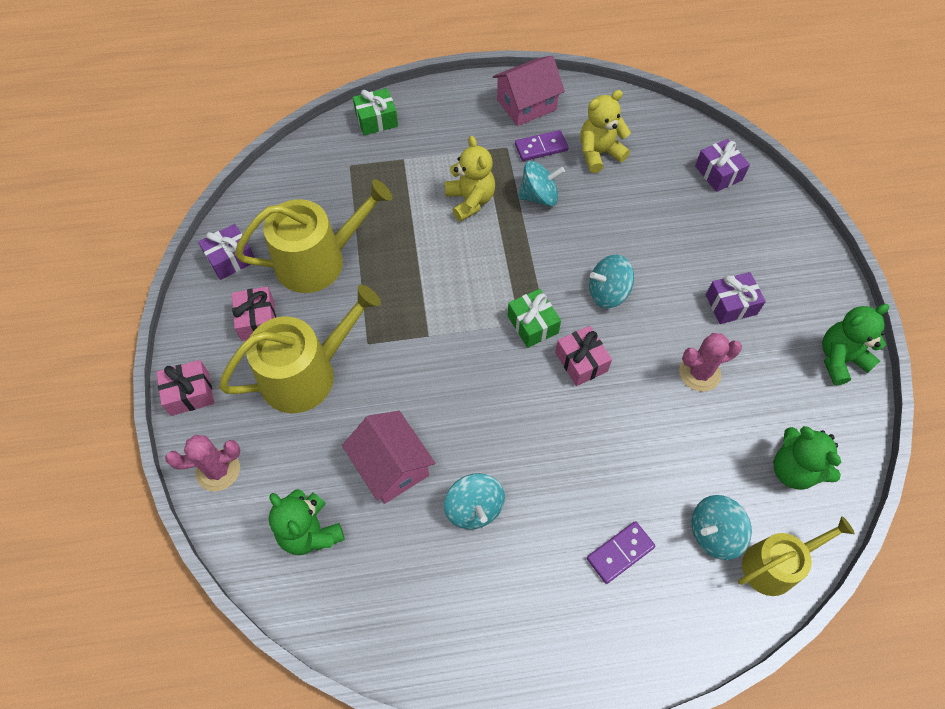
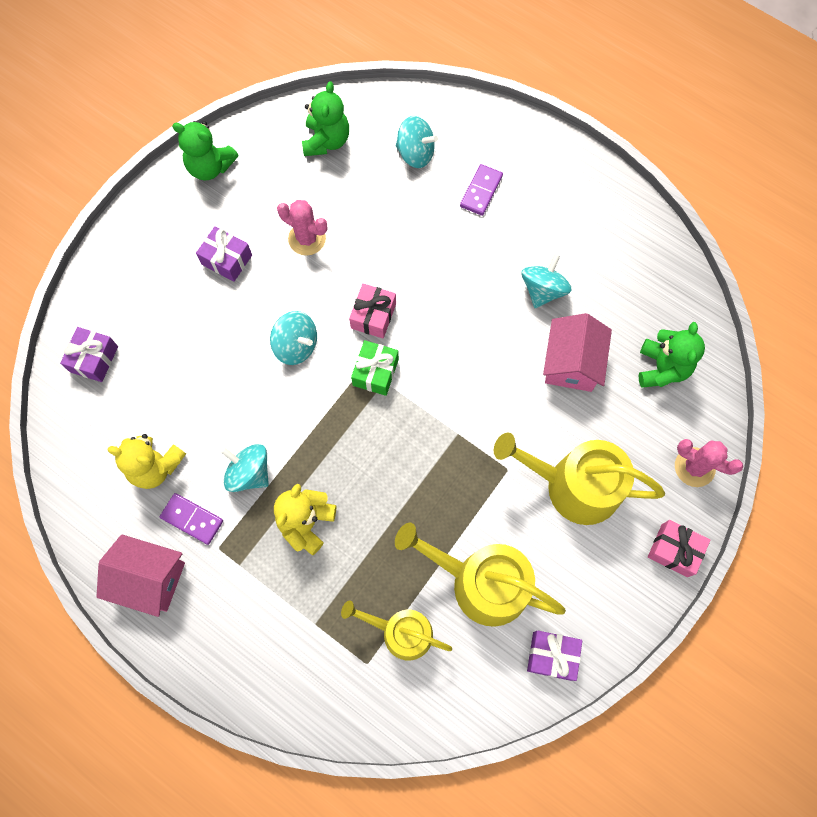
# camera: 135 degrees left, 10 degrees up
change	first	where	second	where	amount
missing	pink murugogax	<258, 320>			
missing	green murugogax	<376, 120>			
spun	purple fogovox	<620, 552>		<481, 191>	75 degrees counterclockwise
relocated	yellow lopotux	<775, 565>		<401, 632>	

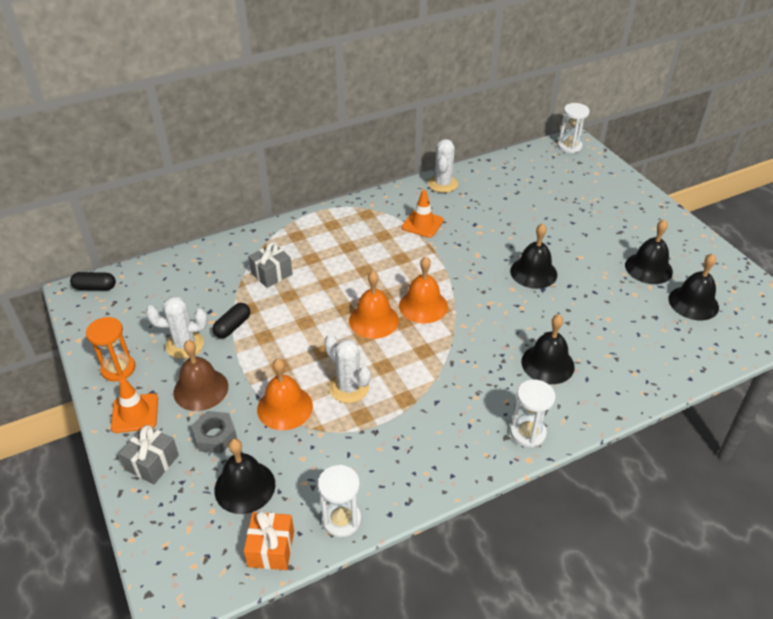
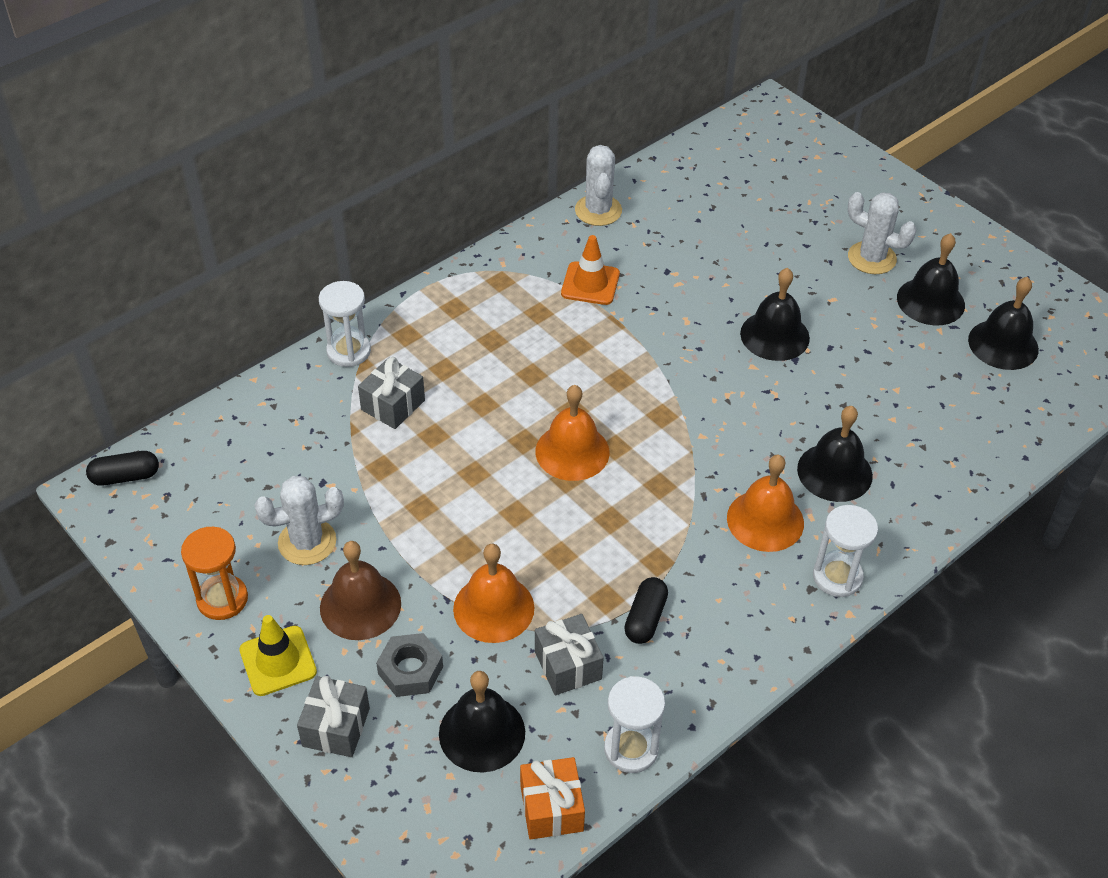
# camera: 15 degrees left, 5 degrees up
change	first	where	second	where	amount
colour	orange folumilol	<135, 413>	yellow folumilol	<278, 661>	
relocated	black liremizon	<233, 326>		<645, 618>	
relocated	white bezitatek	<349, 388>		<871, 258>	
relocated	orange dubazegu	<423, 306>		<765, 520>	
relocated	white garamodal	<569, 146>		<348, 351>	
appeared			grey murugogax	<568, 665>	

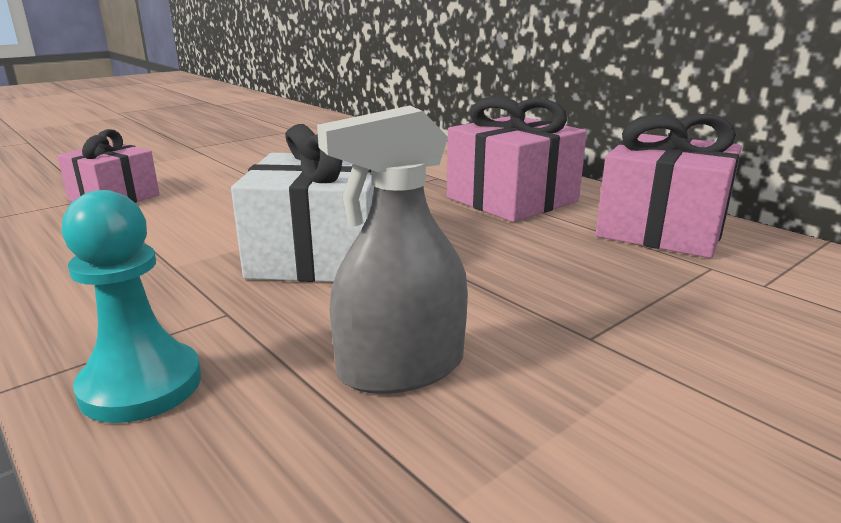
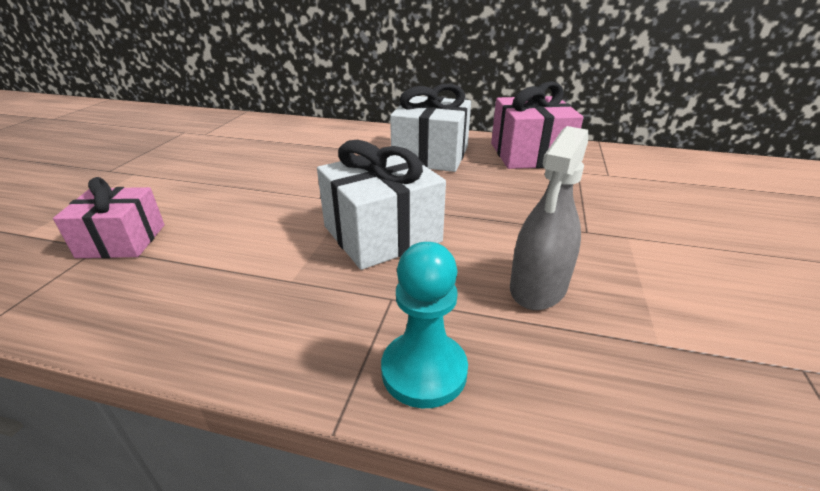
# camera: 35 degrees left, 10 degrees up
change	first	where	second	where	amount
colour	pink murugogax	<512, 199>	white murugogax	<430, 155>	

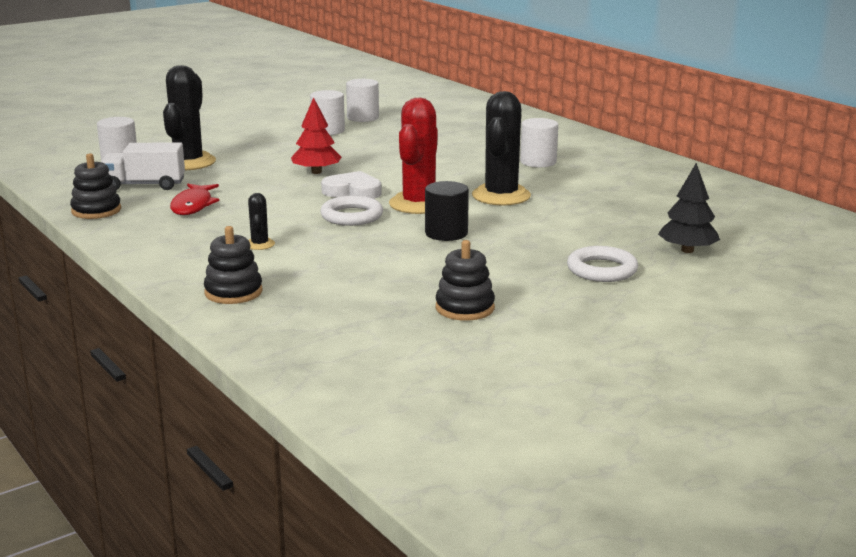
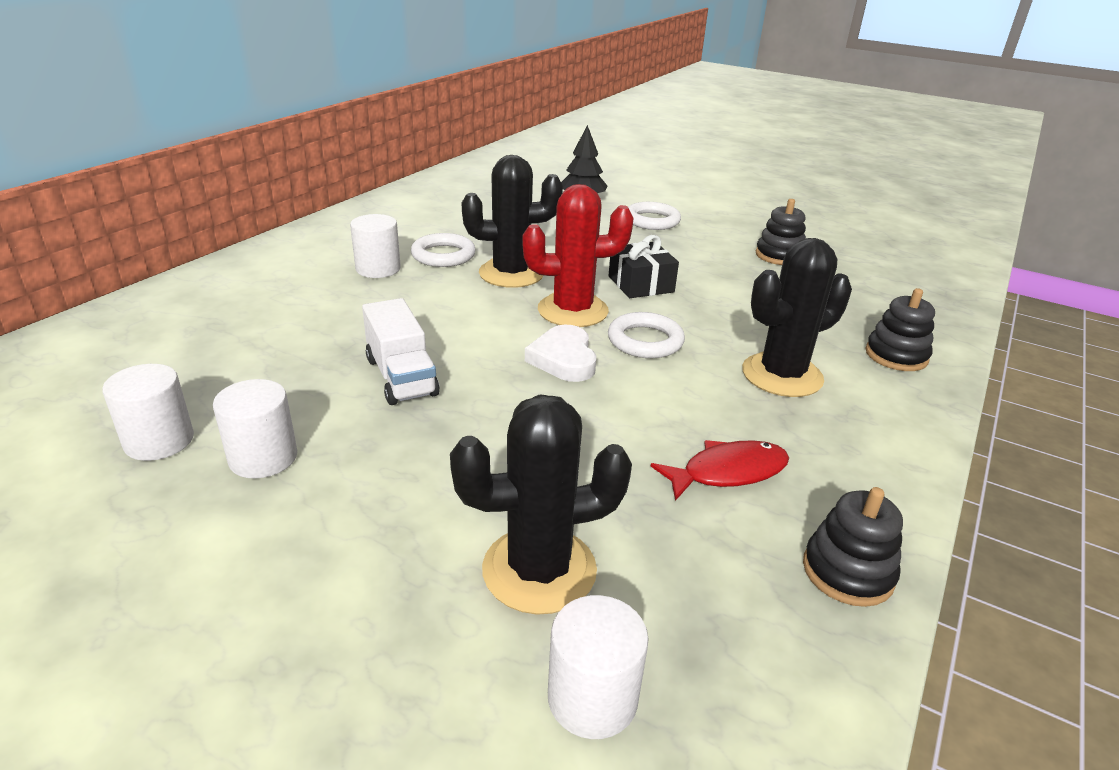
# camera: 115 degrees left, 10 degrees up
change	first	where	second	where	amount
relocated	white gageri	<145, 185>		<401, 377>	
size	black bezitatek	<259, 244>		<782, 375>	x2.19
missing	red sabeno	<316, 172>			
exchanged	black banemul	<446, 233>	black murugogax	<641, 284>	
appeared			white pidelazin	<443, 255>	

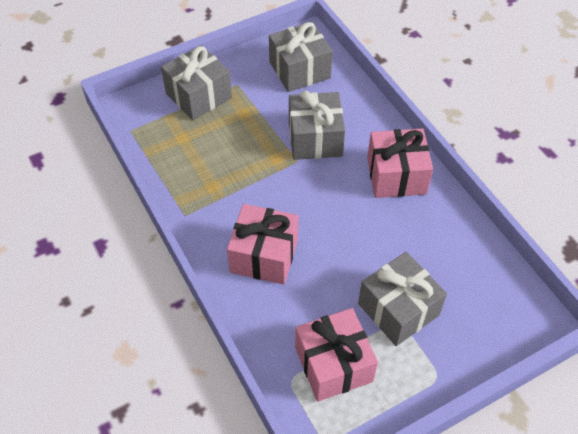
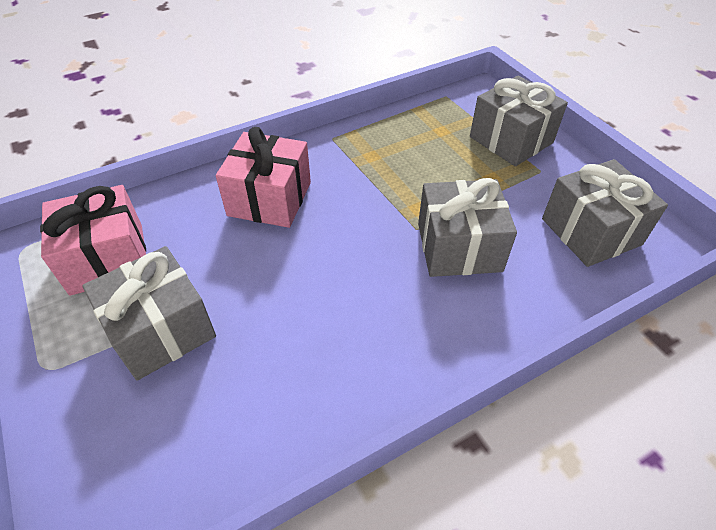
# camera: 90 degrees right, 5 degrees down
change	first	where	second	where	amount
missing	pink murugogax	<396, 176>			

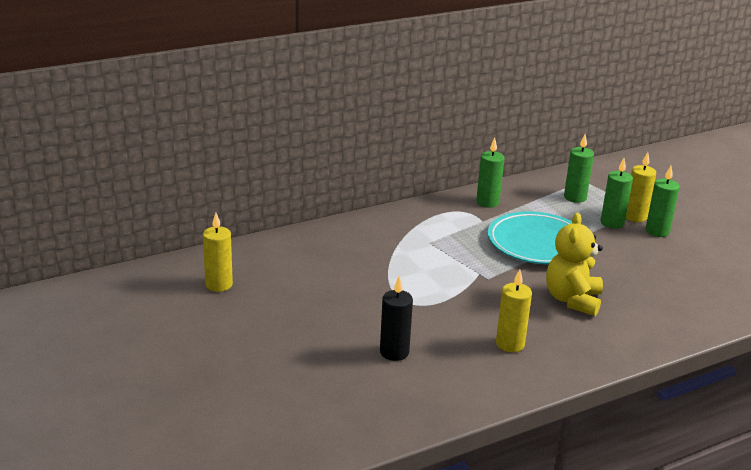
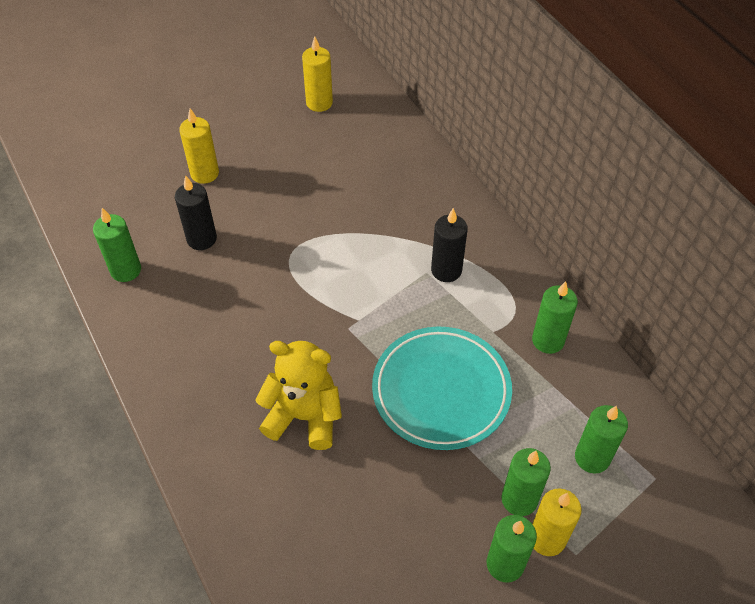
# camera: 90 degrees right, 25 degrees up
change	first	where	second	where	amount
relocated	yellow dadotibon	<510, 344>		<204, 173>	
appeared			green dadotibon	<126, 270>	
appeared			black dadotibon	<446, 270>	

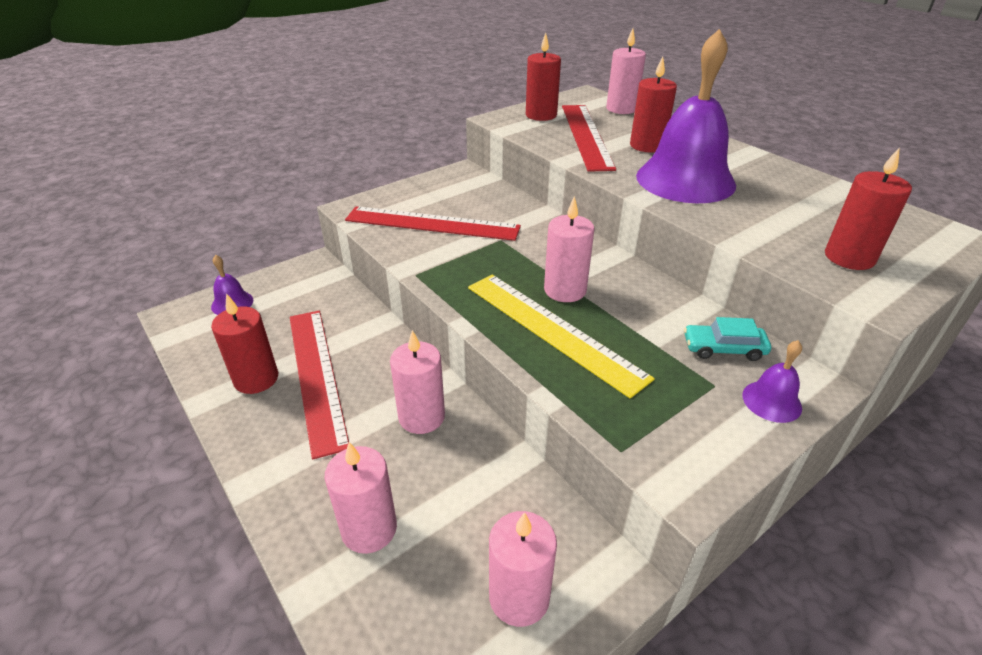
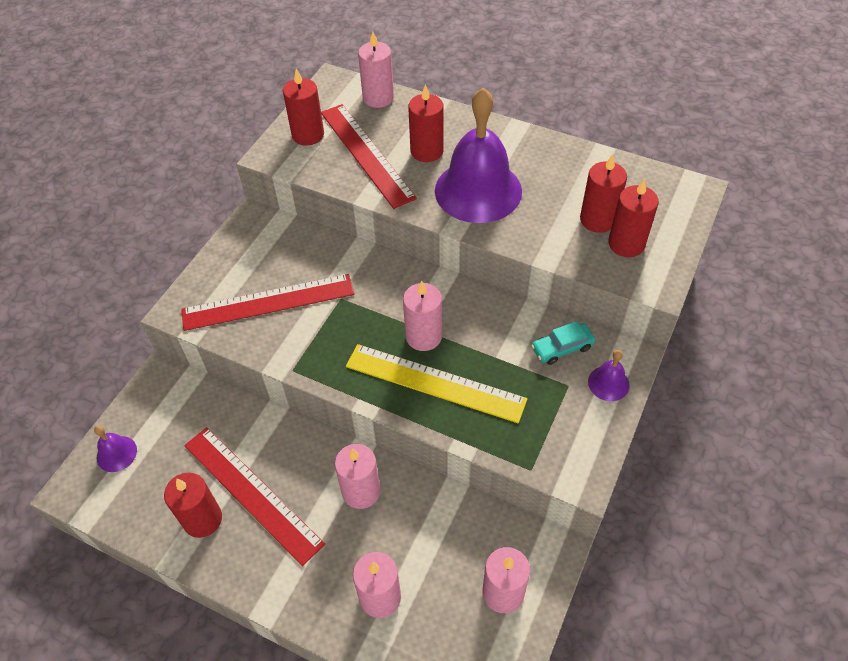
# camera: 25 degrees left, 15 degrees up
change	first	where	second	where	amount
appeared			red dadotibon	<597, 220>	

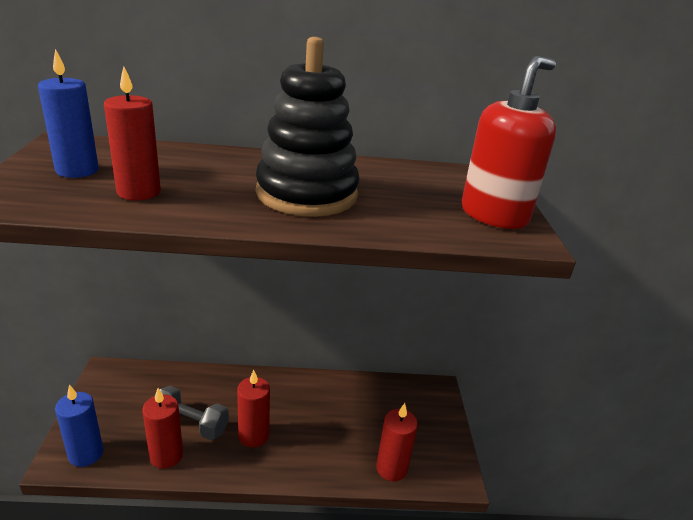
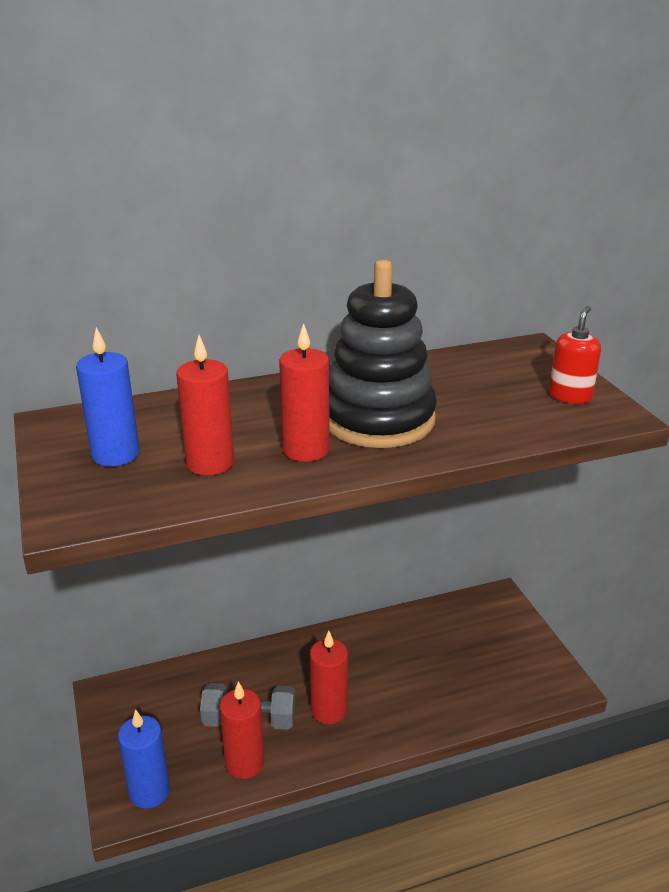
# camera: 15 degrees left, 0 degrees up
change	first	where	second	where	amount
relocated	red dadotibon	<391, 468>		<306, 450>	
size	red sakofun	<494, 215>		<570, 396>	x0.57

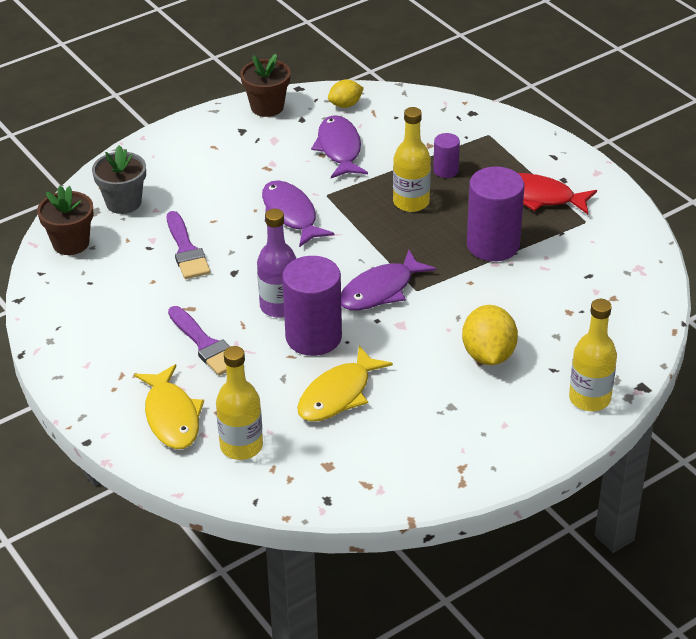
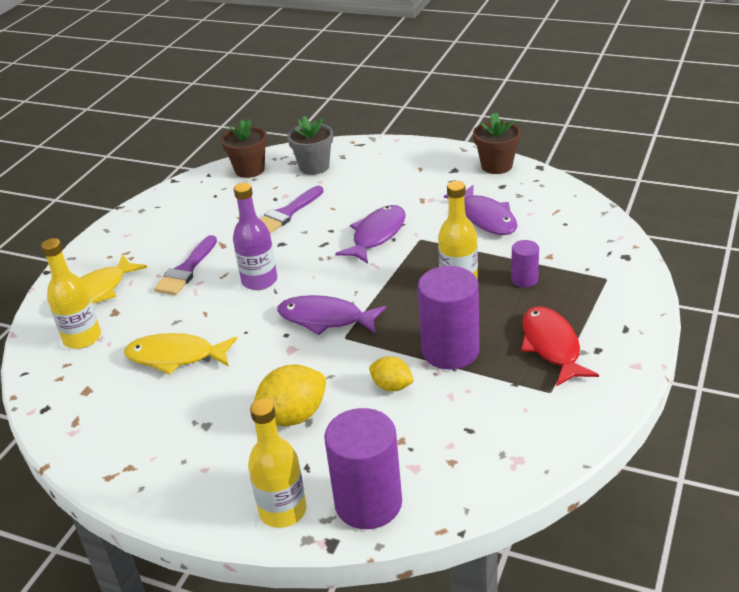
# camera: 60 degrees right, 5 degrees down
change	first	where	second	where	amount
relocated	purple banemul	<313, 337>		<368, 503>	
spun	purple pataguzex	<339, 149>		<486, 218>	105 degrees clockwise
relocated	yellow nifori	<345, 105>		<392, 386>	

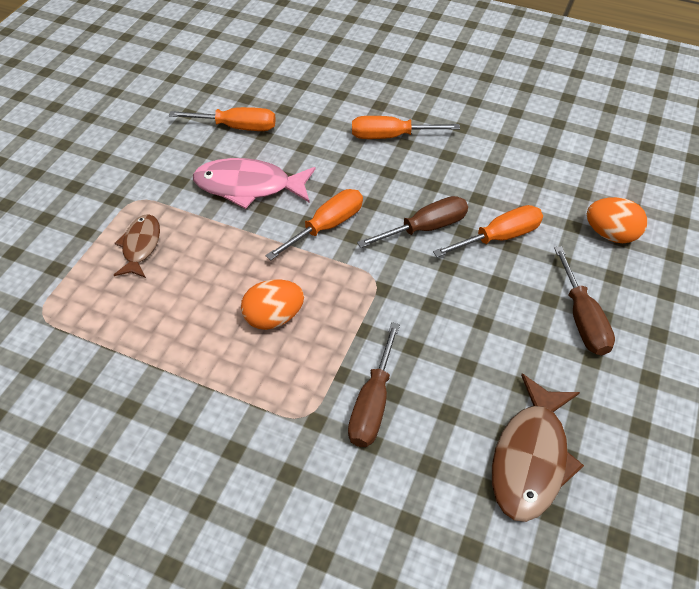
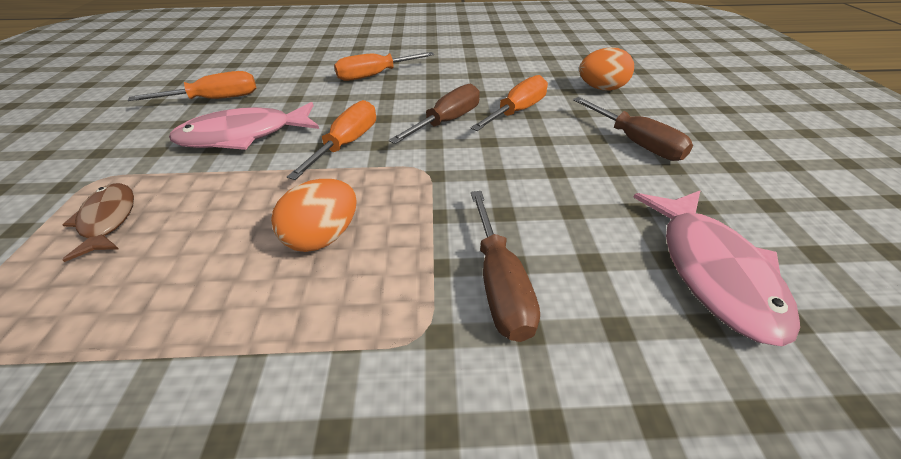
# camera: 25 degrees left, 10 degrees down
change	first	where	second	where	amount
colour	brown pataguzex	<531, 457>	pink pataguzex	<712, 271>	

